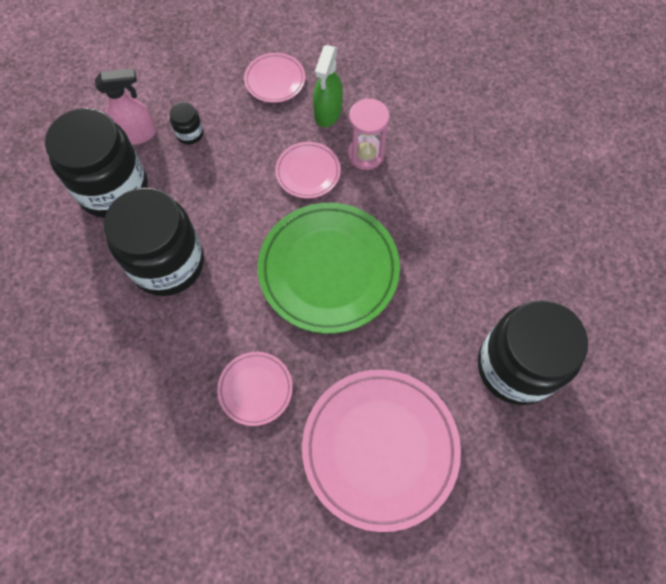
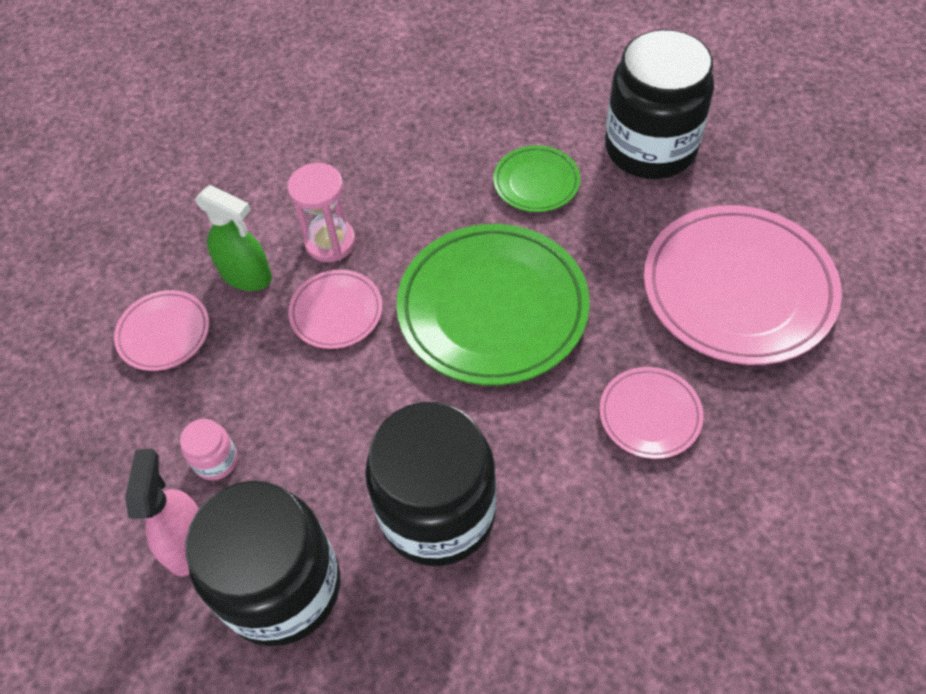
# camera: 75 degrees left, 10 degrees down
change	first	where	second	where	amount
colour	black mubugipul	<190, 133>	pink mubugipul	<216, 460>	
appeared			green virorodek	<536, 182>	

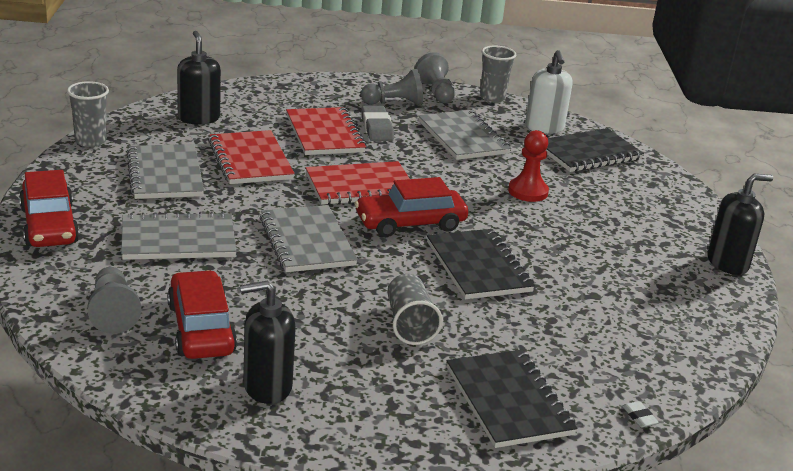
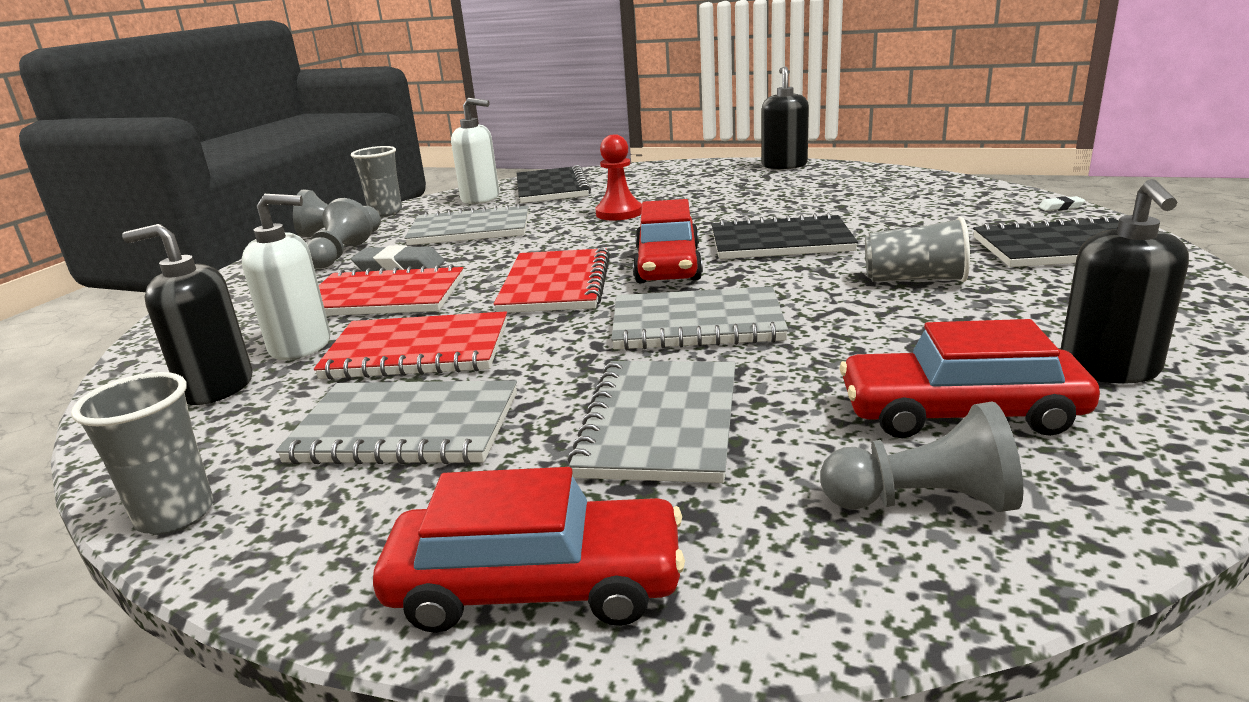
# camera: 65 degrees left, 5 degrees down
change	first	where	second	where	amount
appeared			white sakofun	<301, 346>	

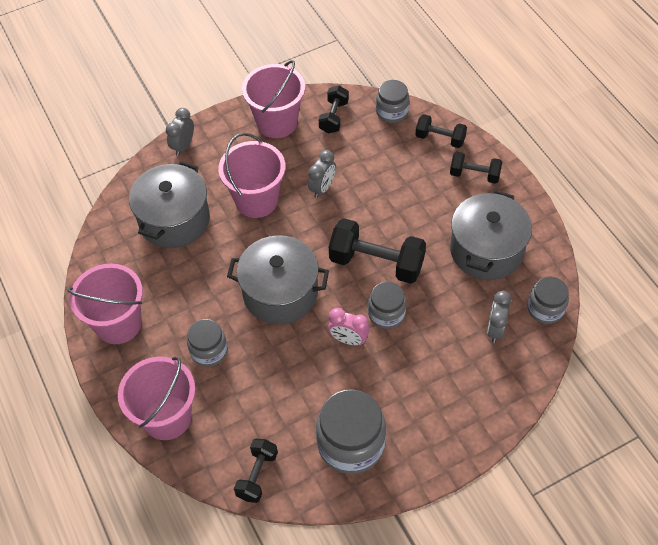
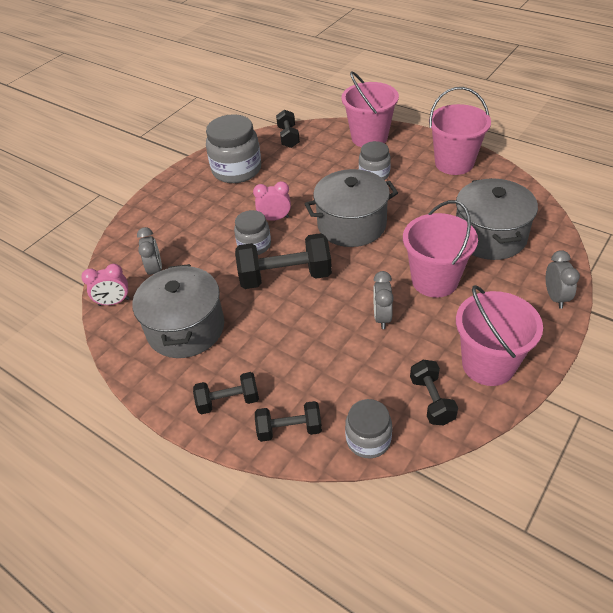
# camera: 155 degrees right, 10 degrees down
change	first	where	second	where	amount
exchanged	grey mubugipul	<545, 309>	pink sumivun	<114, 302>	

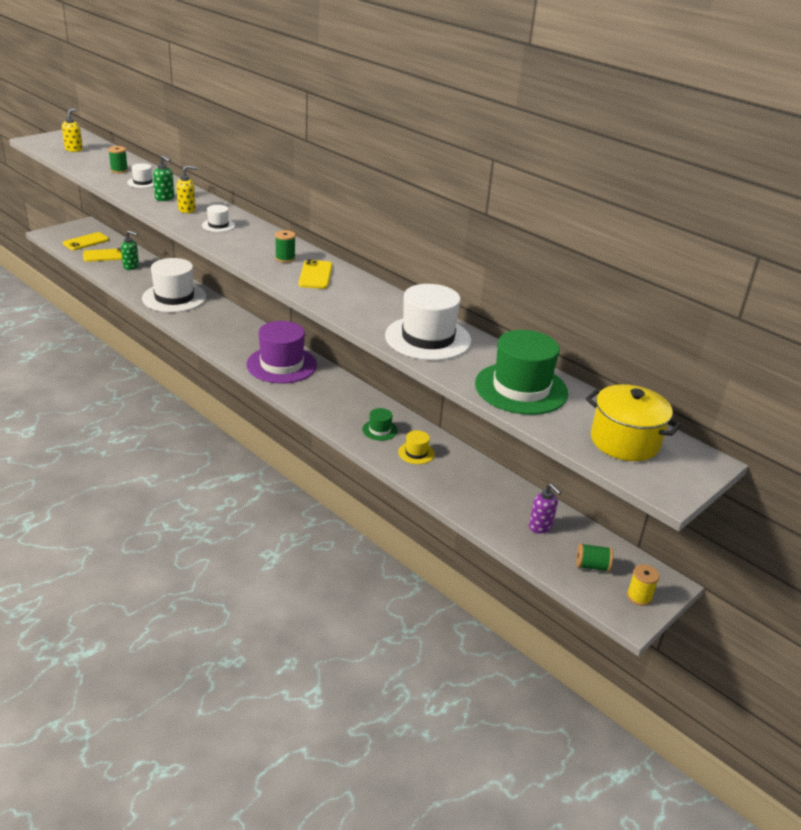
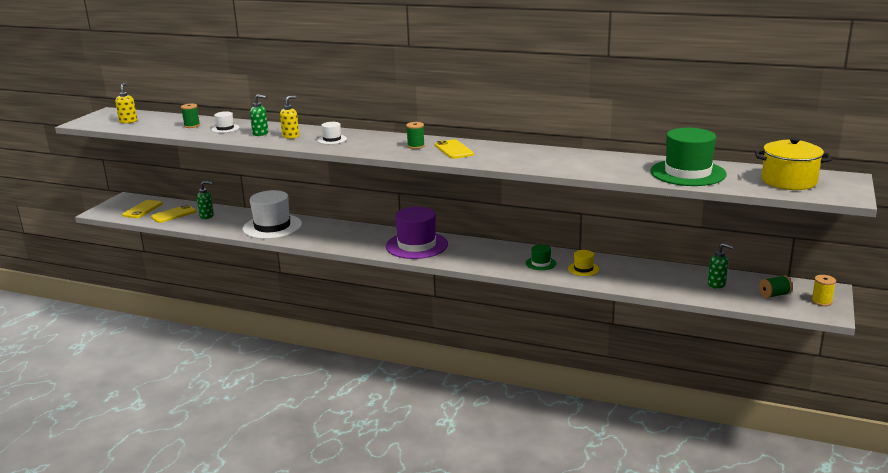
# camera: 20 degrees left, 10 degrees down
change	first	where	second	where	amount
missing	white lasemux	<428, 338>			
colour	purple sakofun	<540, 527>	green sakofun	<717, 284>	

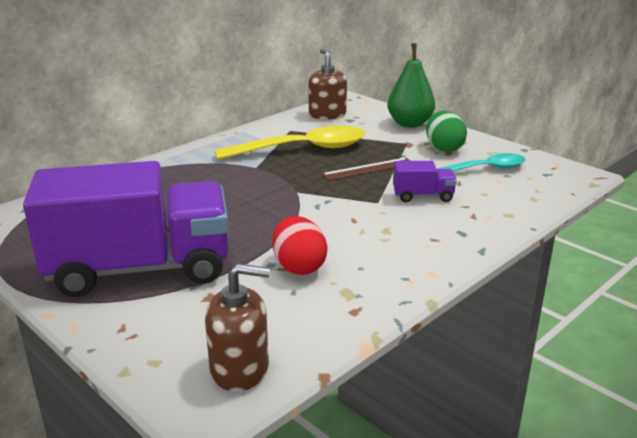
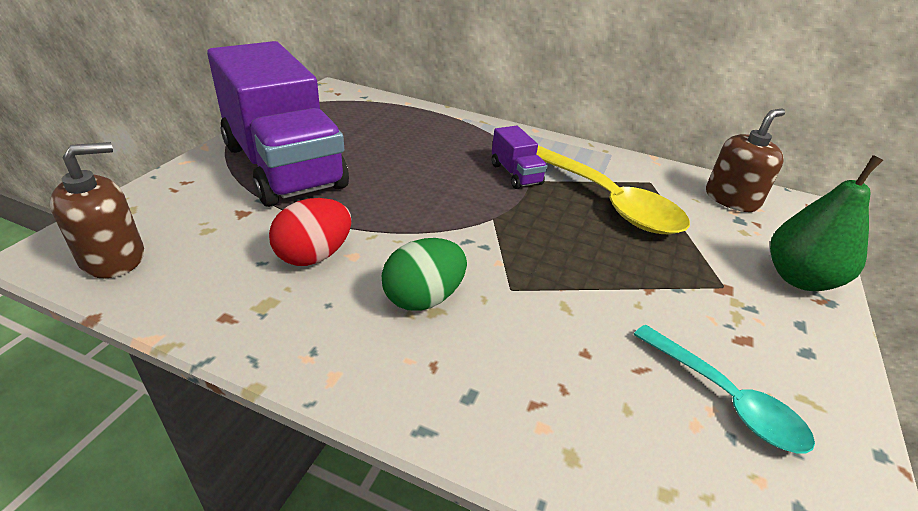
# camera: 65 degrees right, 10 degrees up
change	first	where	second	where	amount
spun	brown sakofun	<240, 369>		<113, 258>	105 degrees counterclockwise
missing	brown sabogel	<368, 169>			
relocated	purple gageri	<423, 196>		<516, 174>	
relocated	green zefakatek	<443, 148>		<423, 298>	

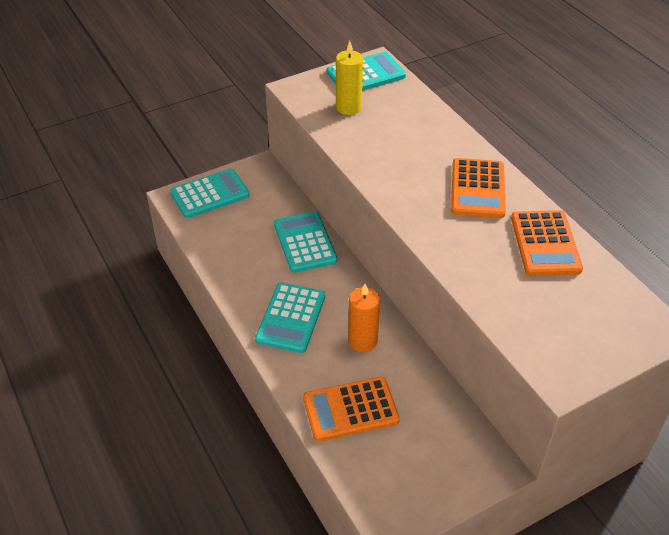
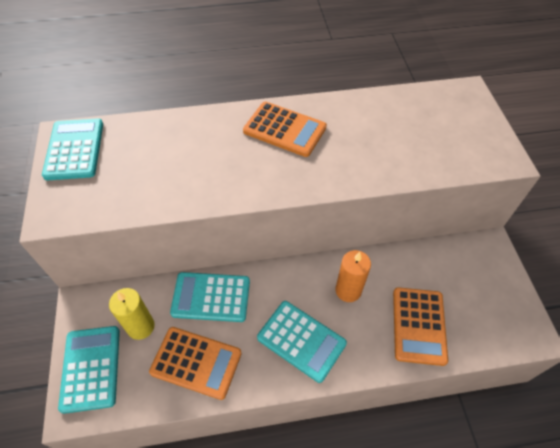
# camera: 70 degrees left, 10 degrees up
change	first	where	second	where	amount
relocated	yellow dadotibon	<348, 107>		<140, 326>	
relocated	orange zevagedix	<545, 244>		<196, 362>	

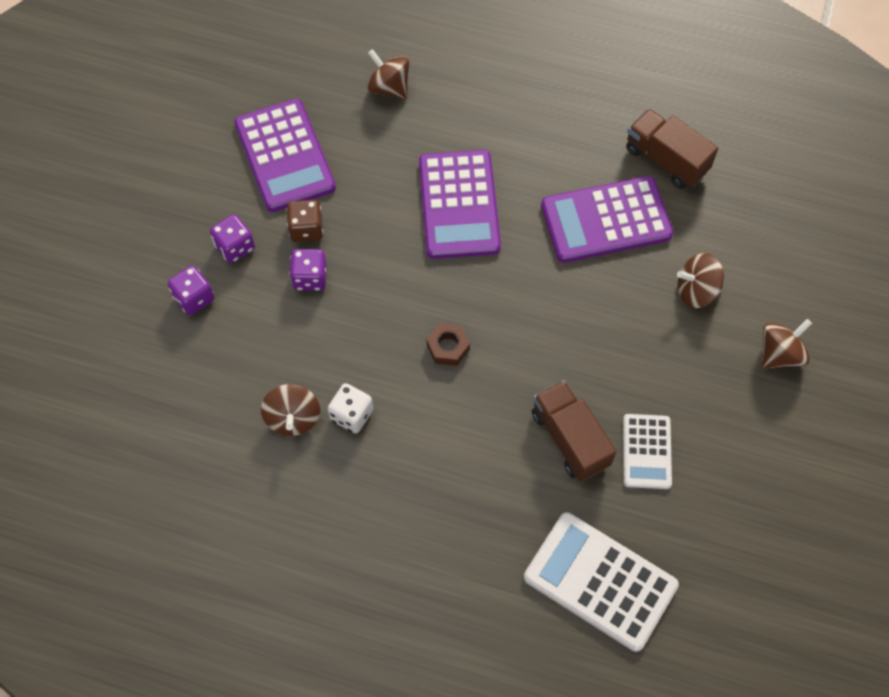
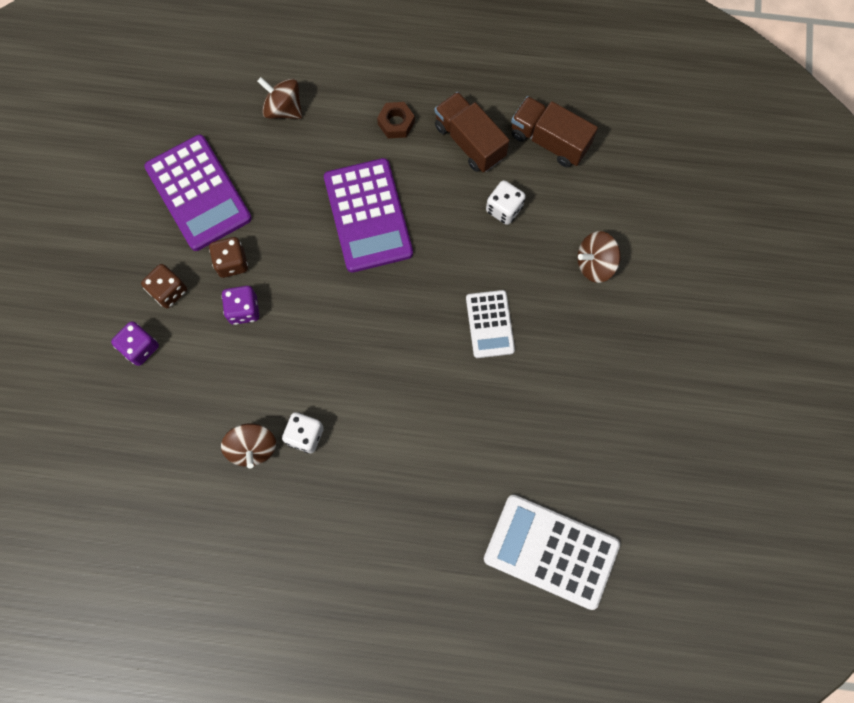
# camera: 10 degrees left, 10 degrees up
change	first	where	second	where	amount
colour	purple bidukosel	<235, 247>	brown bidukosel	<169, 291>	
relocated	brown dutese	<448, 347>		<396, 123>	
relocated	brown gageri	<570, 439>		<469, 141>	
exchanged	purple zevagedix	<606, 220>	white bidukosel	<504, 209>	
relocated	white zevagedix	<646, 451>		<490, 324>	
missing	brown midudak	<780, 354>			

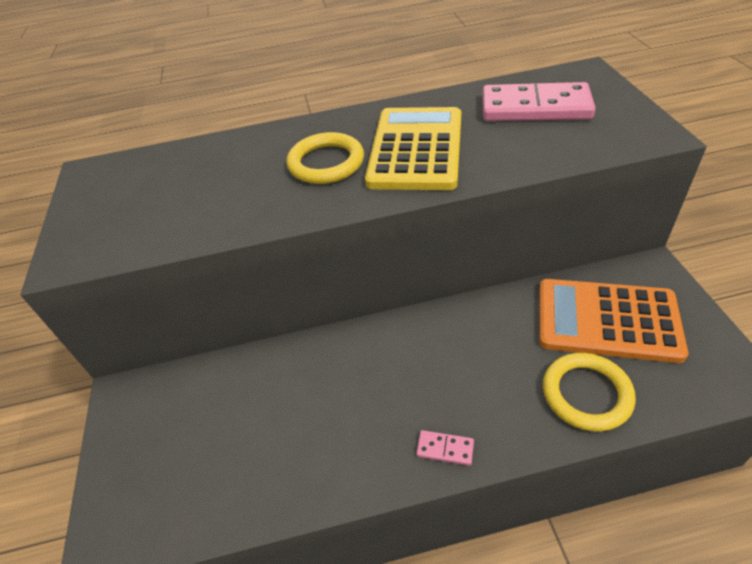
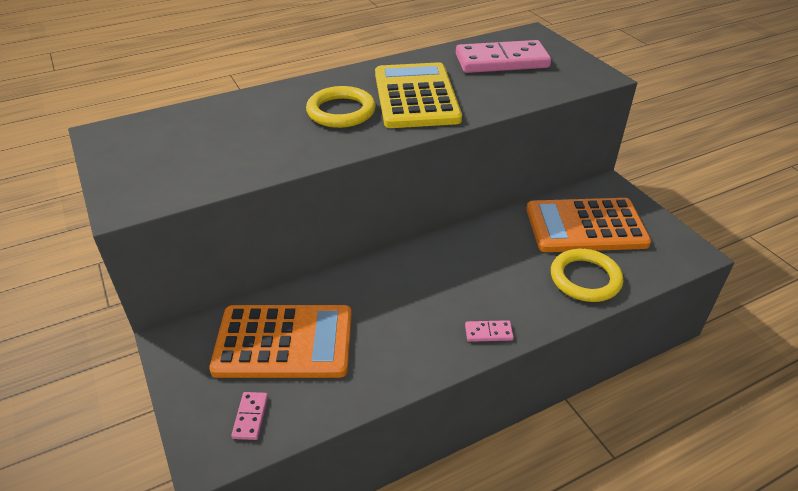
# camera: 20 degrees left, 5 degrees down
change	first	where	second	where	amount
appeared			orange zevagedix	<284, 342>	
appeared			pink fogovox	<250, 417>	

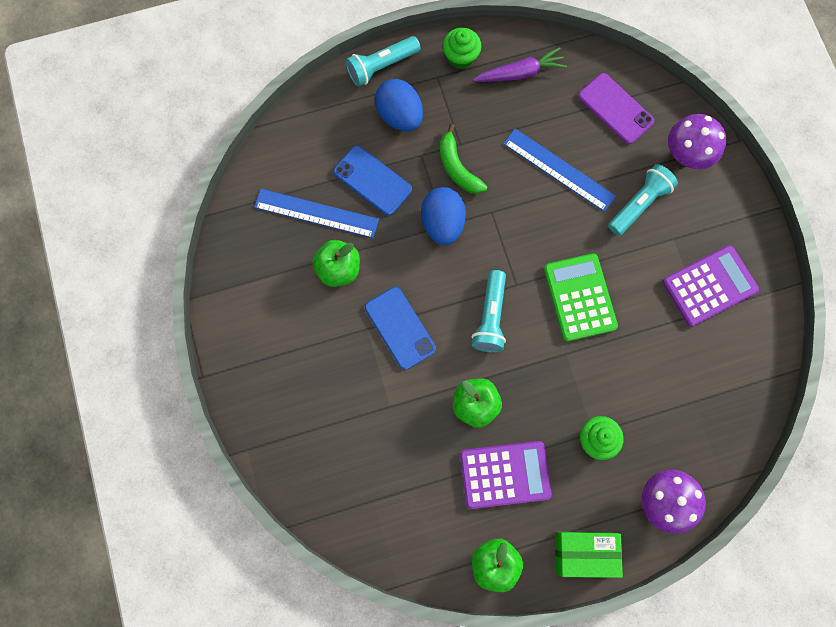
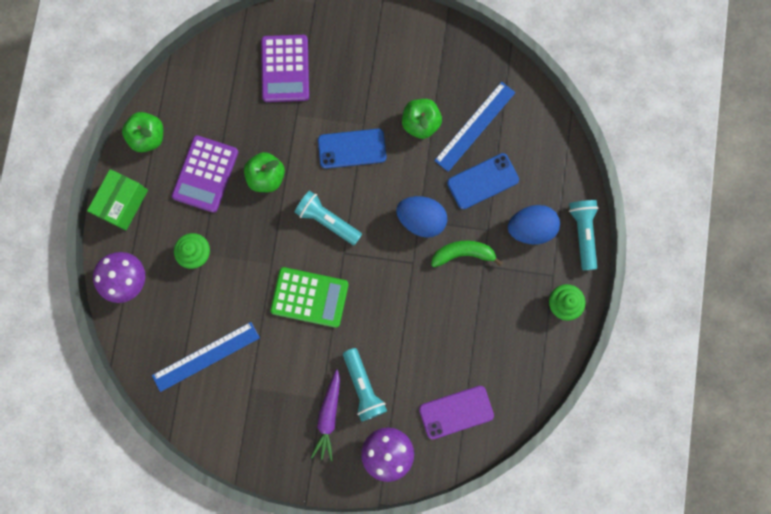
# camera: 115 degrees right, 5 degrees up
change	first	where	second	where	amount
relocated	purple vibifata	<520, 73>		<328, 416>	
relocated	blue sabogel	<559, 170>		<206, 356>	
relocated	purple zevagedix	<709, 286>		<285, 69>	

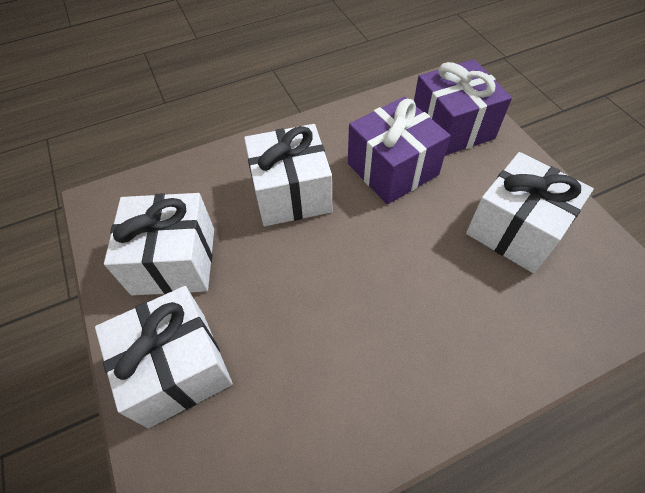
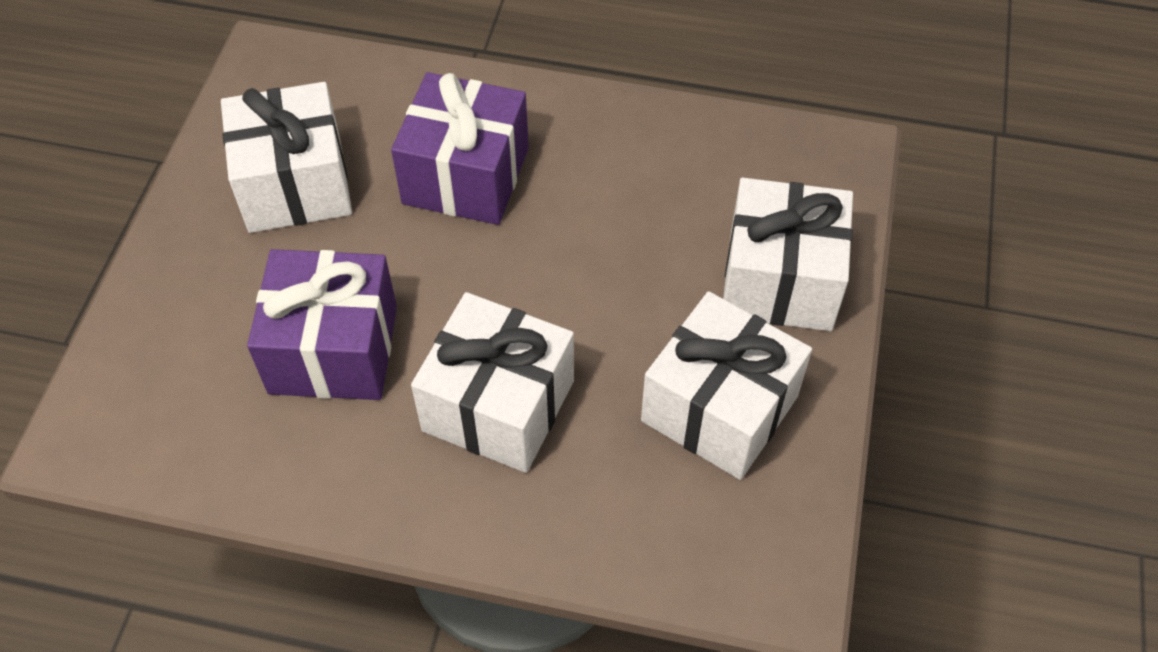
# camera: 145 degrees left, 0 degrees up
change	first	where	second	where	amount
relocated	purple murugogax	<452, 127>		<466, 176>	

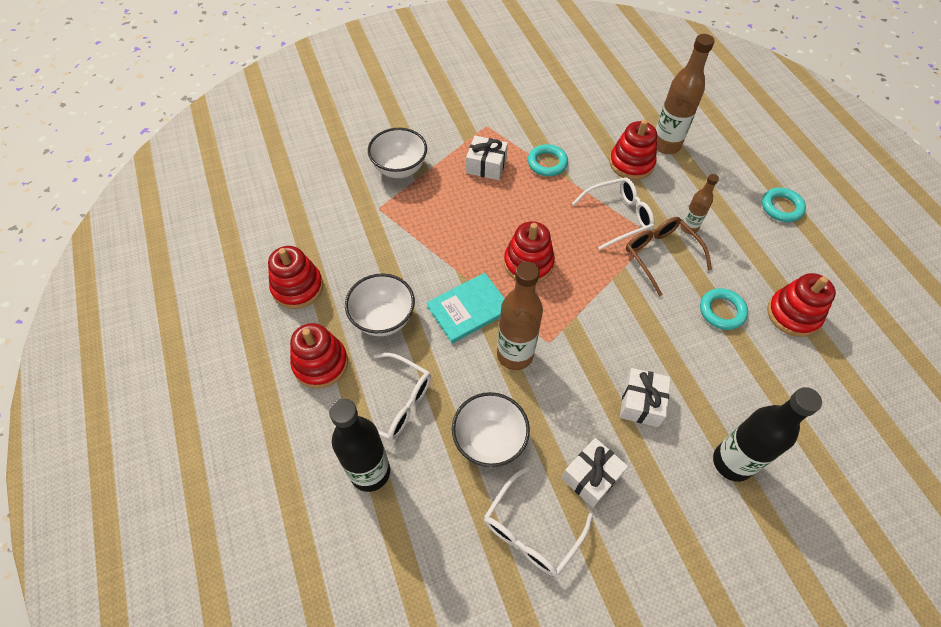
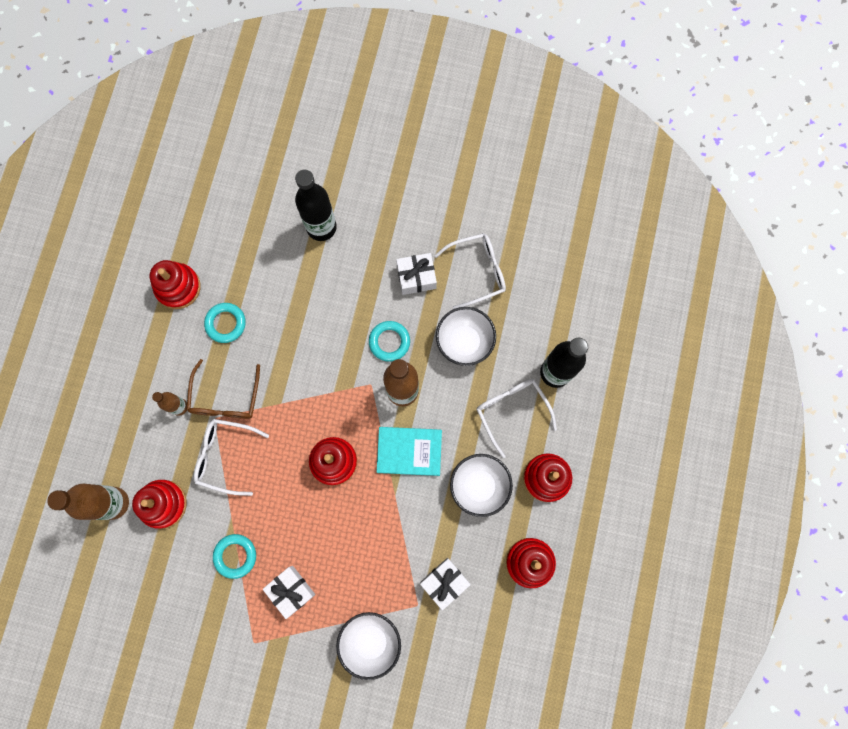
# camera: 145 degrees left, 20 degrees up
change	first	where	second	where	amount
relocated	white murugogax	<641, 403>		<444, 582>	
relocated	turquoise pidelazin	<781, 207>		<389, 342>	

